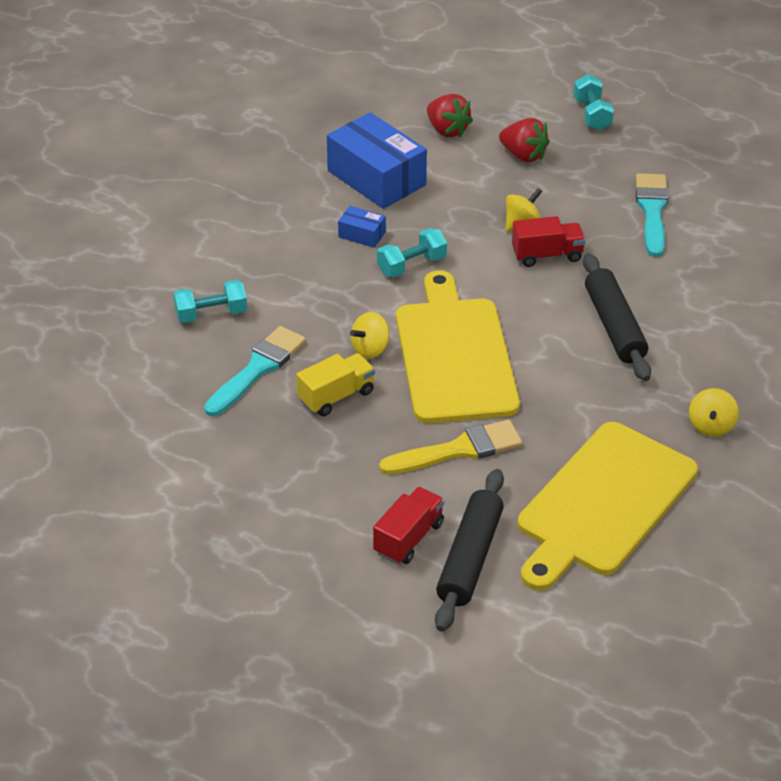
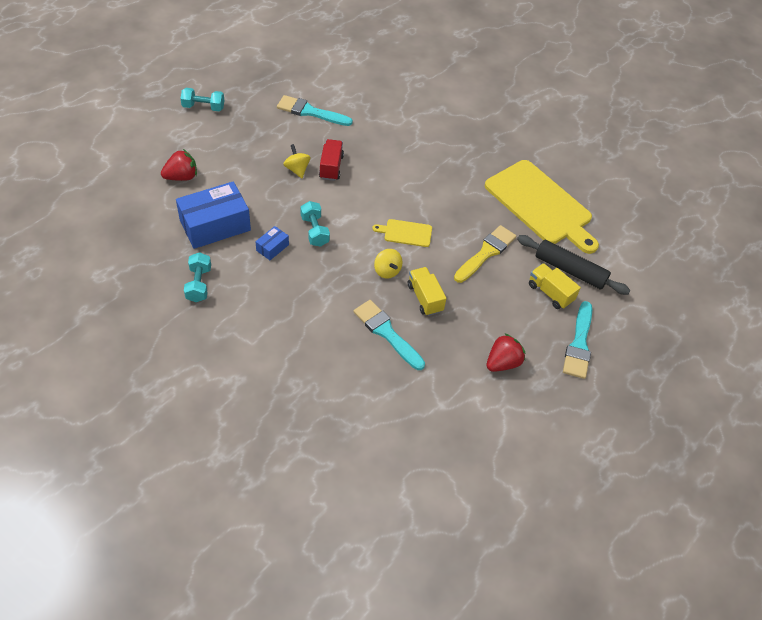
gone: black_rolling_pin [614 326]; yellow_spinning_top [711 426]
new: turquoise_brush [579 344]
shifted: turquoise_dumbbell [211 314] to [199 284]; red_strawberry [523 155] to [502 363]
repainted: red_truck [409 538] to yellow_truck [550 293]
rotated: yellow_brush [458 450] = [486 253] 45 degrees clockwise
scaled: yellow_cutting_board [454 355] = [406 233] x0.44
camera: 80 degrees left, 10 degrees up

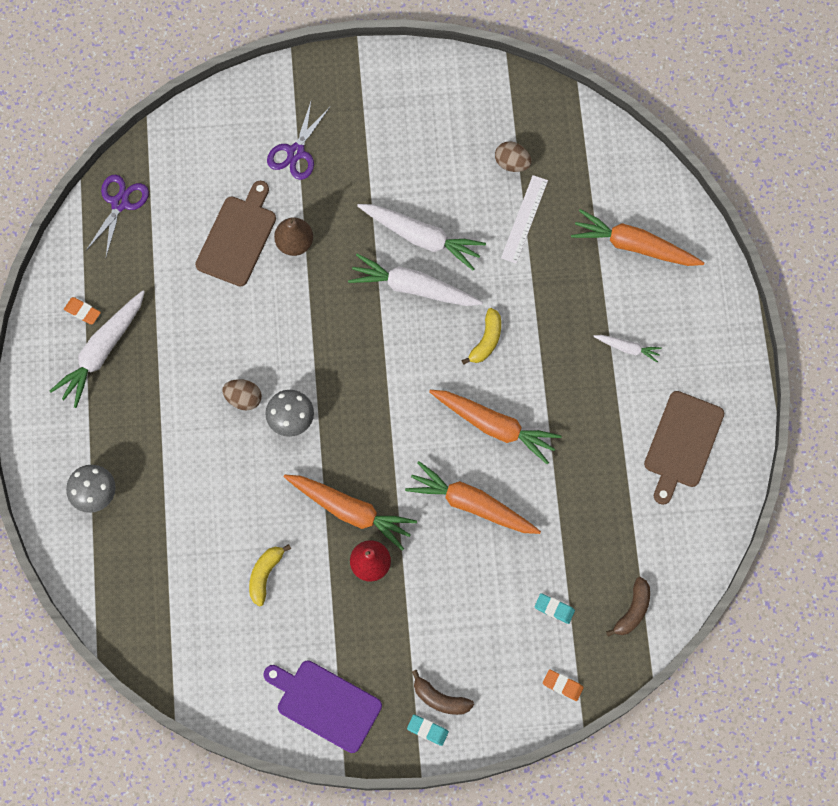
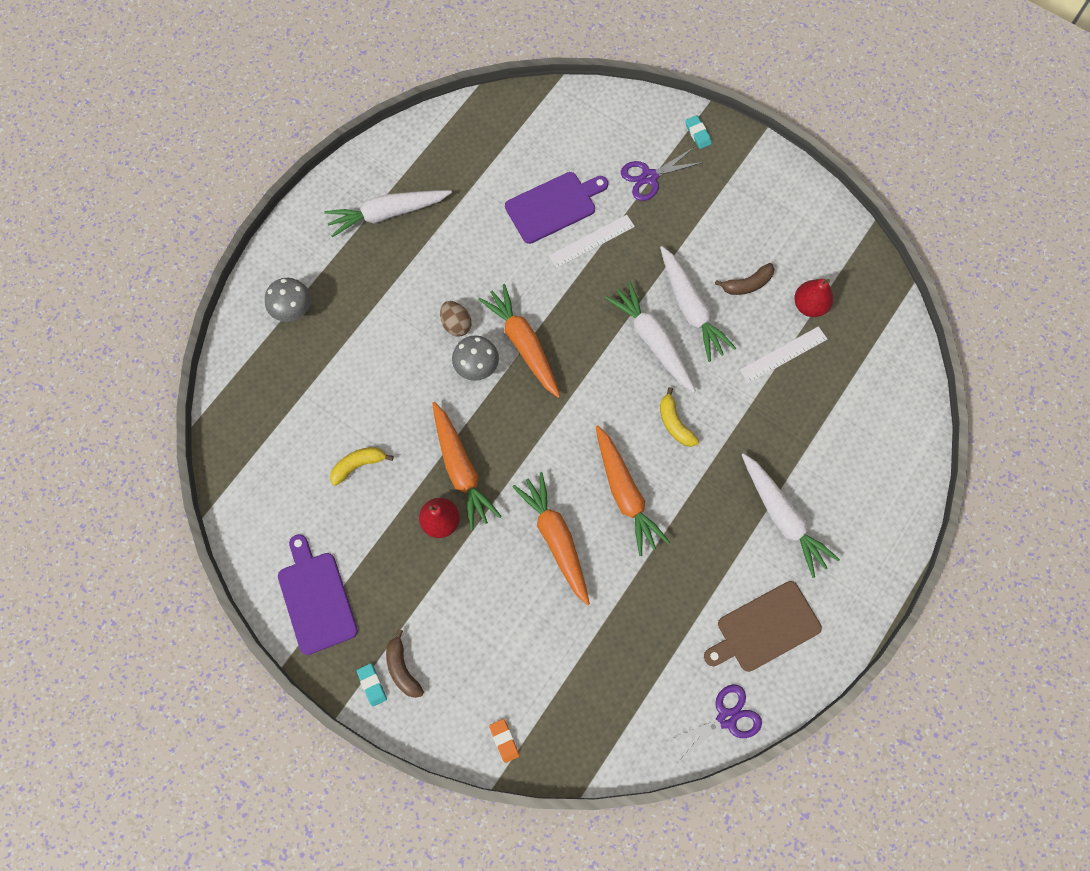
gone: orange_eraser [82 312]
shifted: purple_scissors [120 203] to [726 718]; turquoise_eraser [554 609] to [697 133]; orange_carrot [633 246] to [523 344]; brown_banana [632 610] to [747 284]
swapped: brown_pear [294 243] to white_ruler [591 241]; brown_egg [512 163] to red_pear [809 305]
repainted: brown_cutting_board [238 237] to purple_cutting_board [554 206]
rotated: yellow_banana [486 340] = [674 423] 90 degrees clockwise
scaled: white_carrot [627 348] = [783 517] x1.99
camera: 40 degrees right, 0 degrees up

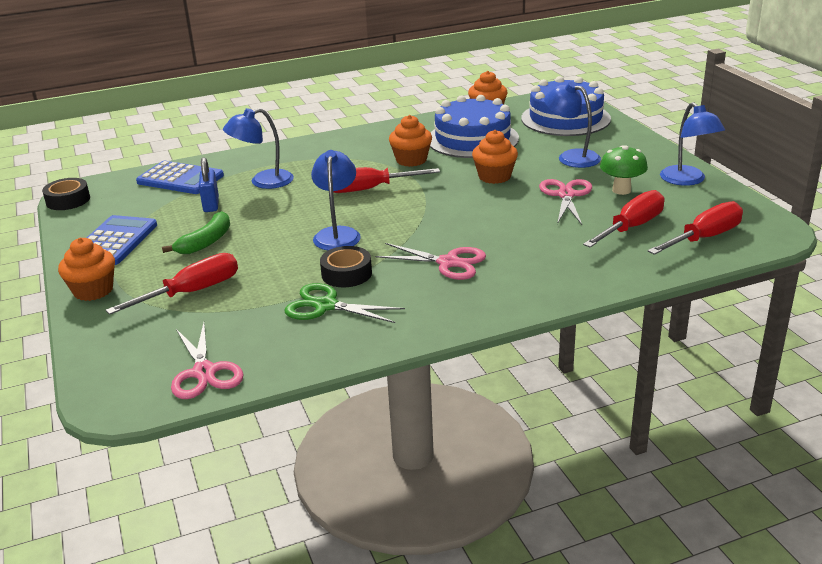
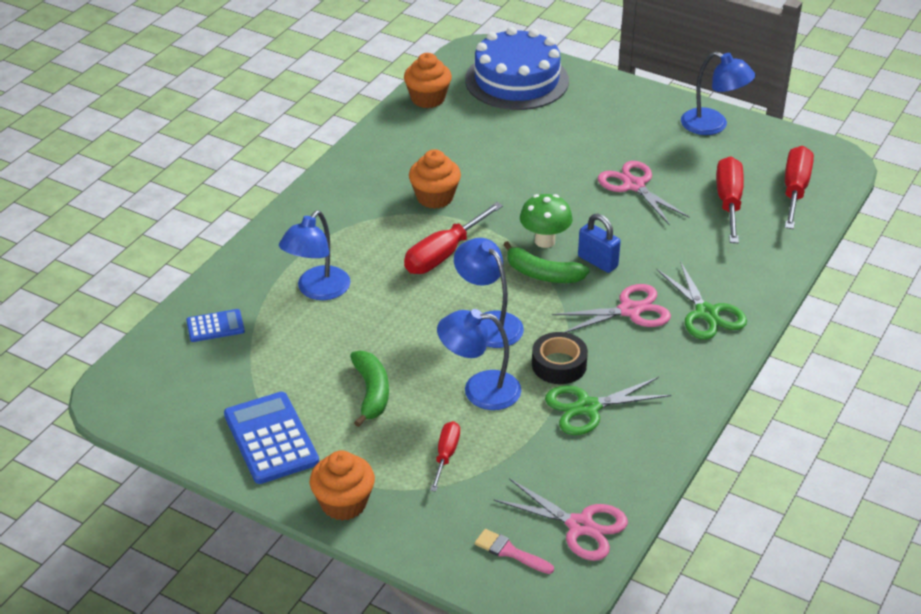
gone: black_tape [68 200]; blue_cake [472 139]; orange_cupcake [494 177]
new: pink_brush [510 552]; green_banana [542 274]; green_scissors [706 313]
shifted: blue_padlock [211 204] to [597 261]; blue_lamp [571 157] to [479 390]; green_mushroom [621 190] to [545 241]
scaled: red_screwdriver [191 292] = [446 455] x0.58; blue_calculator [180 179] = [215 326] x0.55
camera: 40 degrees left, 10 degrees up

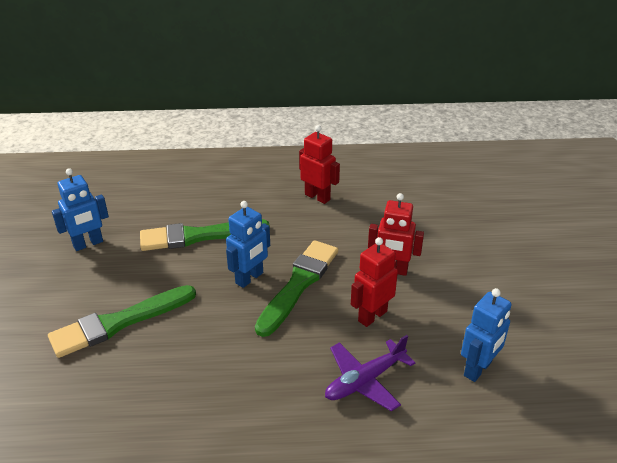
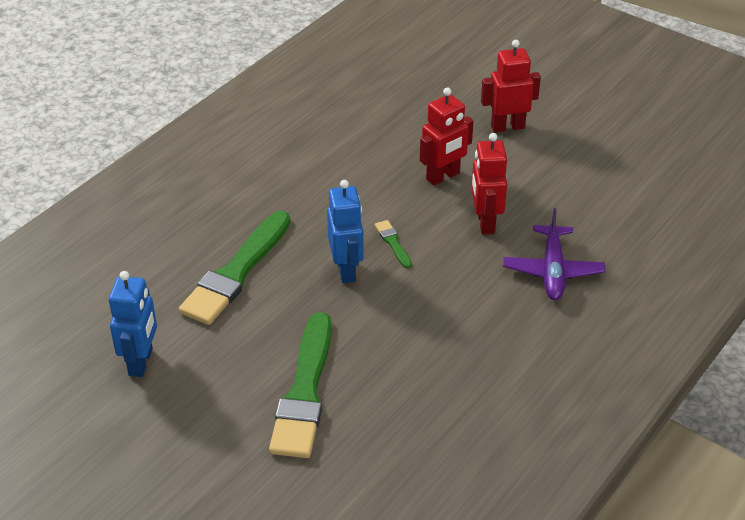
gone: blue_robot [478 369]
shifted: red_robot [317 197] to [507 127]
scaled: green_brush [299 284] = [393 243] x0.42
camera: 50 degrees left, 5 degrees up

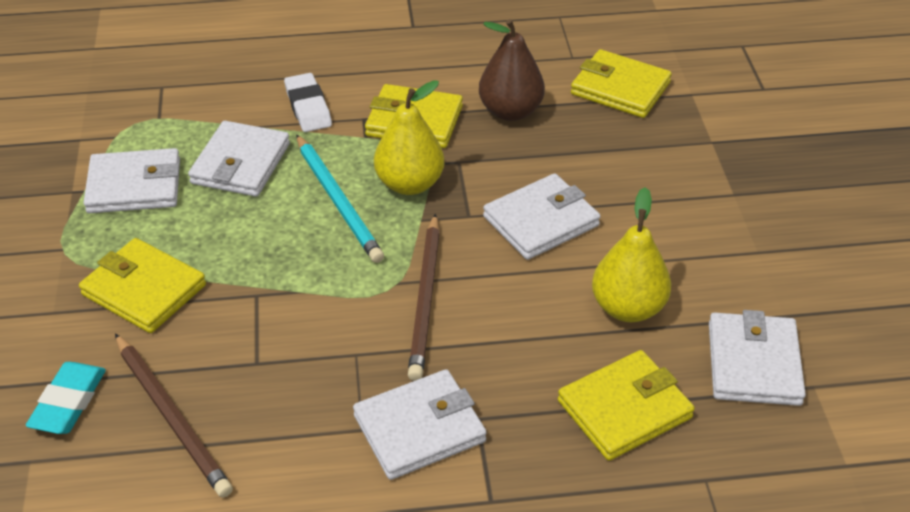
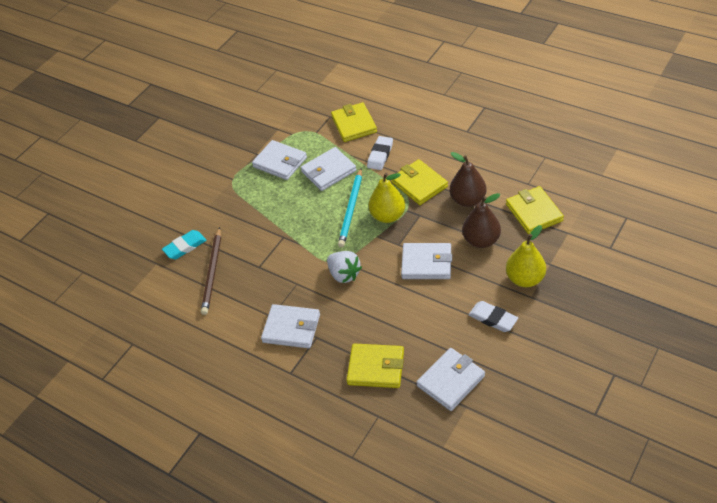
new: brown_pear [481 240]; white_eraser [493 318]
shifted: yellow_wallet [144 290] to [354 124]; yellow_pear [628 308] to [525 279]
swapped: brown_pencil [425 299] to white_strawberry [344 274]
camera: 45 degrees right, 5 degrees up

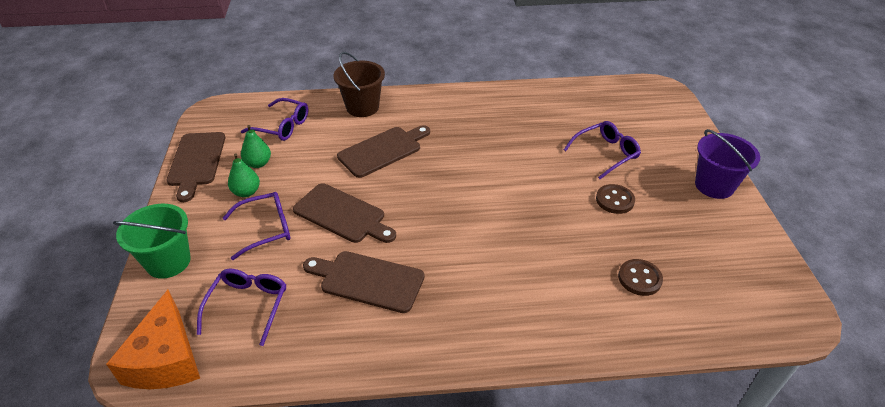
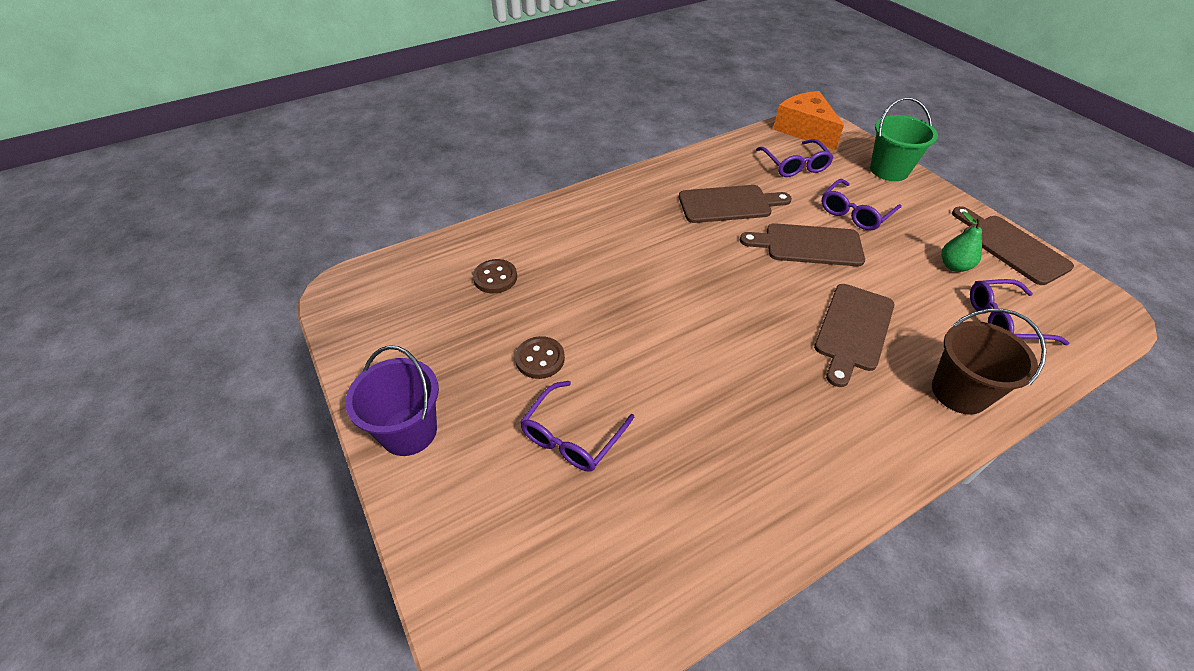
gone: green_pear [246 192]
camera: 155 degrees right, 5 degrees up

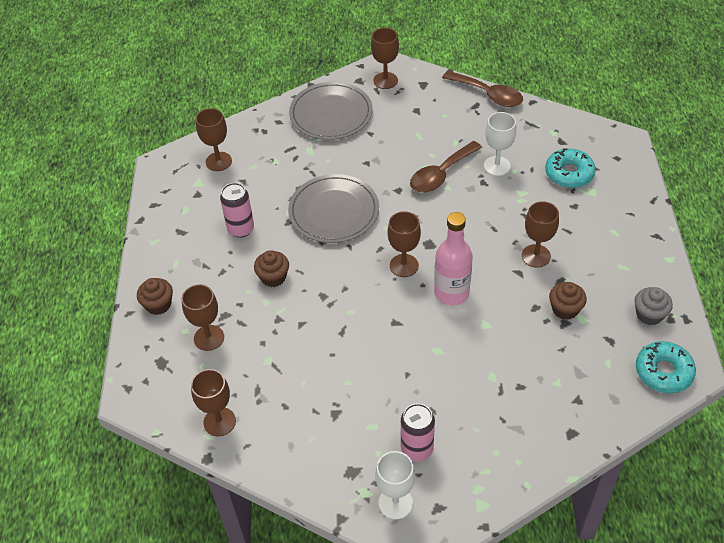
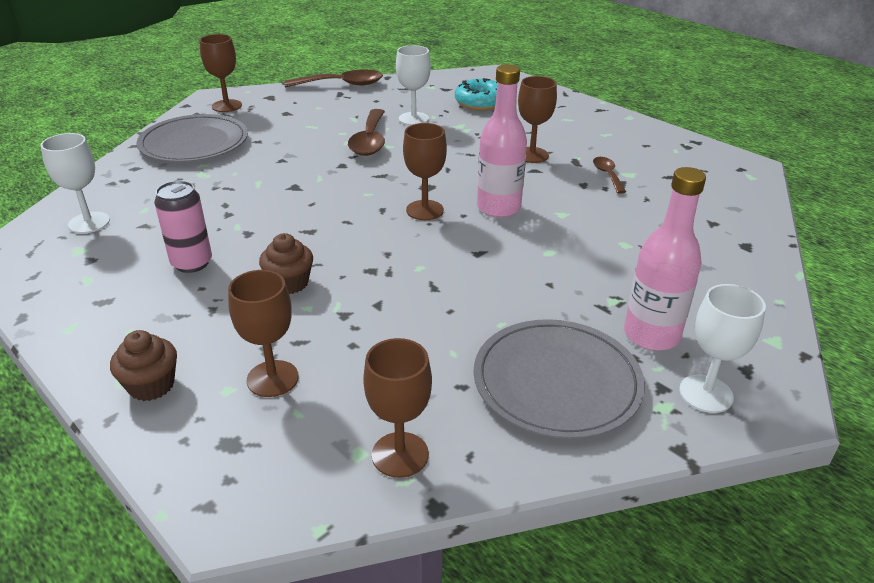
gone: grey_cupcake [649 314]; turquoise_donut [663 372]
shifted: grey_plate [334 211] to [556 382]
swapped: pink_can [417 449] to pink_bottle [651 335]; brown_cupcake [565 309] to brown_spoon [607 175]
repainted: brown_goblet [218 161] to white_goblet [89 223]
camera: 45 degrees left, 15 degrees down

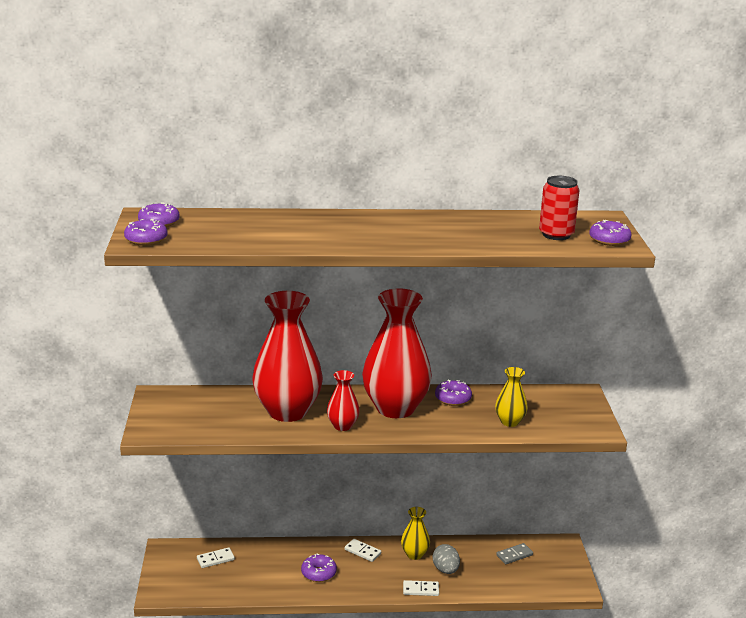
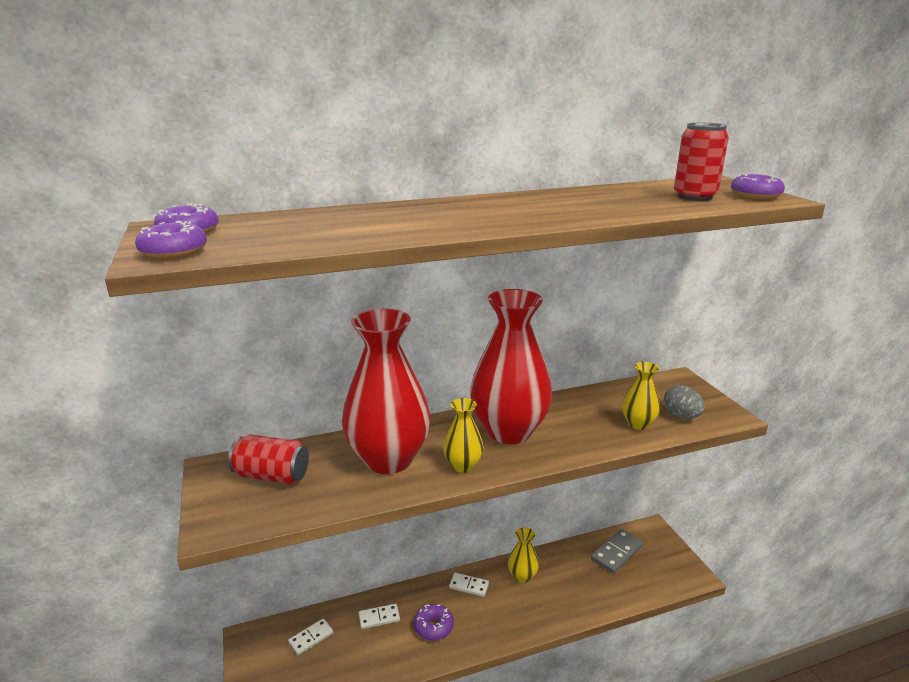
gone: purple_donut [453 399]
new: red_can [272 475]
shifted: white_domino [420 590] to [379 618]; grey_egg [445 570] to [681 416]
repainted: red_vase [342 426] to yellow_vase [463 465]
scaled: grey_domino [514 555] = [616 553] x1.57
camera: 15 degrees left, 0 degrees up

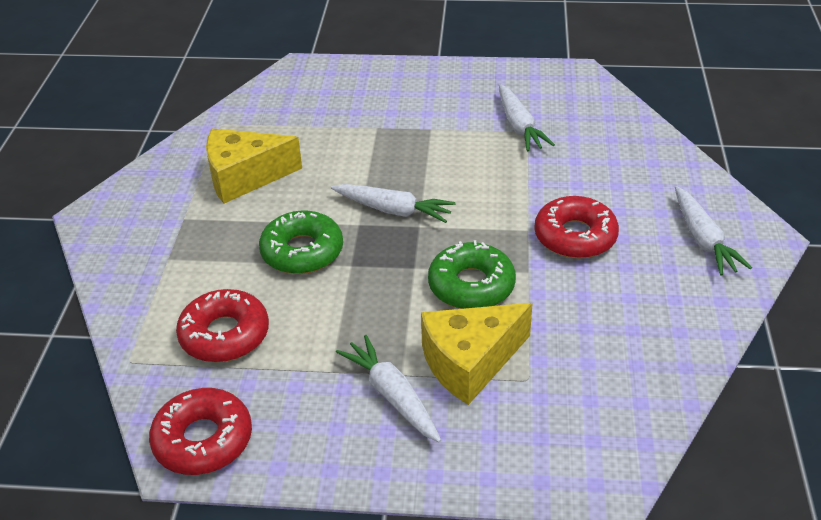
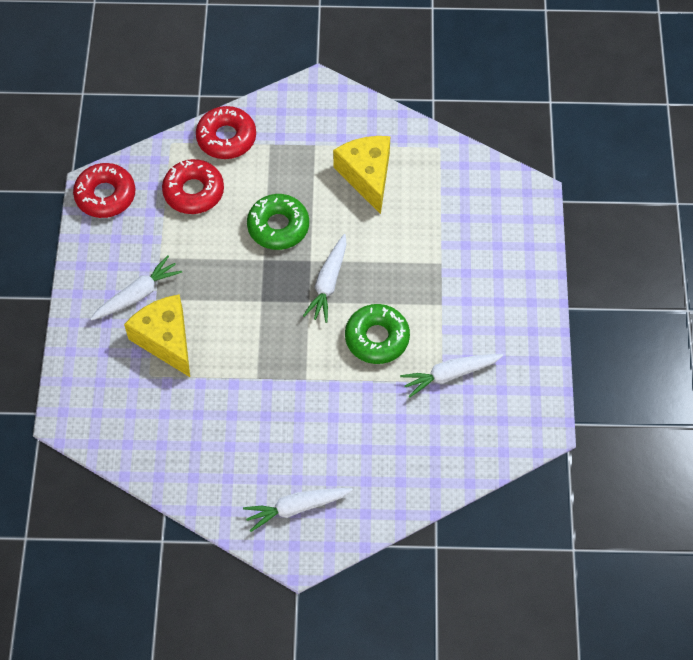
shifted: green_donut [471 285] to [377 338]; red_donut [575 236] to [226 138]
camera: 85 degrees right, 20 degrees up

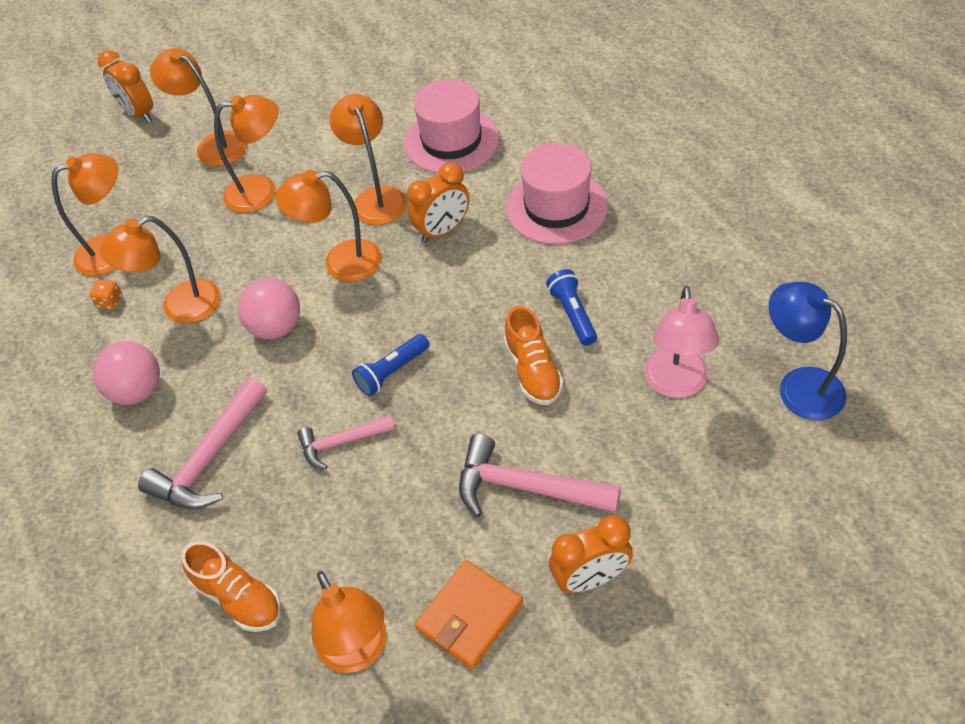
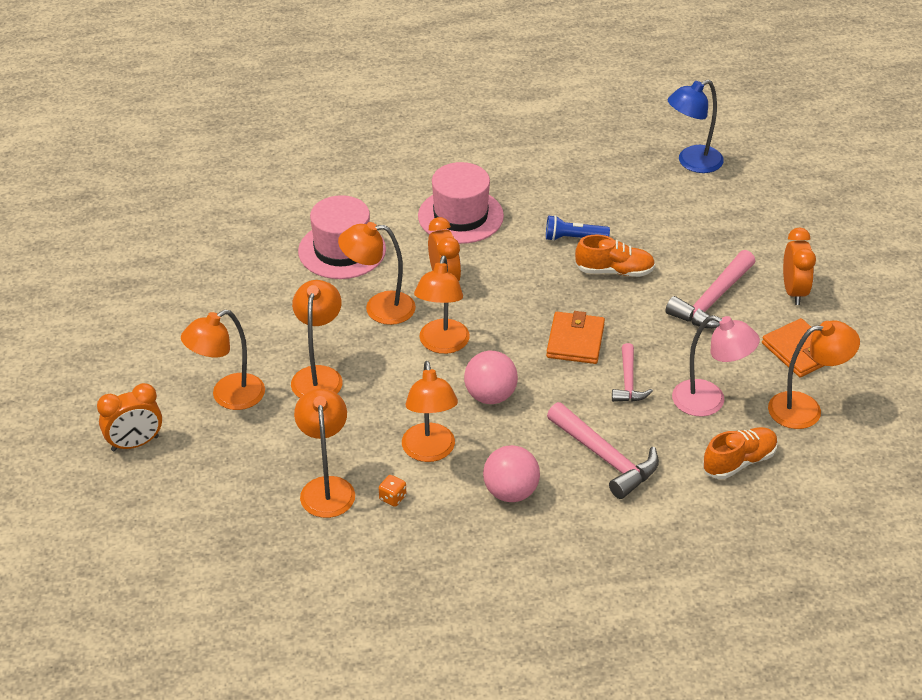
shifted: pink_lamp [676 384] to [709 402]
swapped: blue_flashlight [392 372] to orange_wallet [575 341]
camera: 75 degrees left, 10 degrees down

